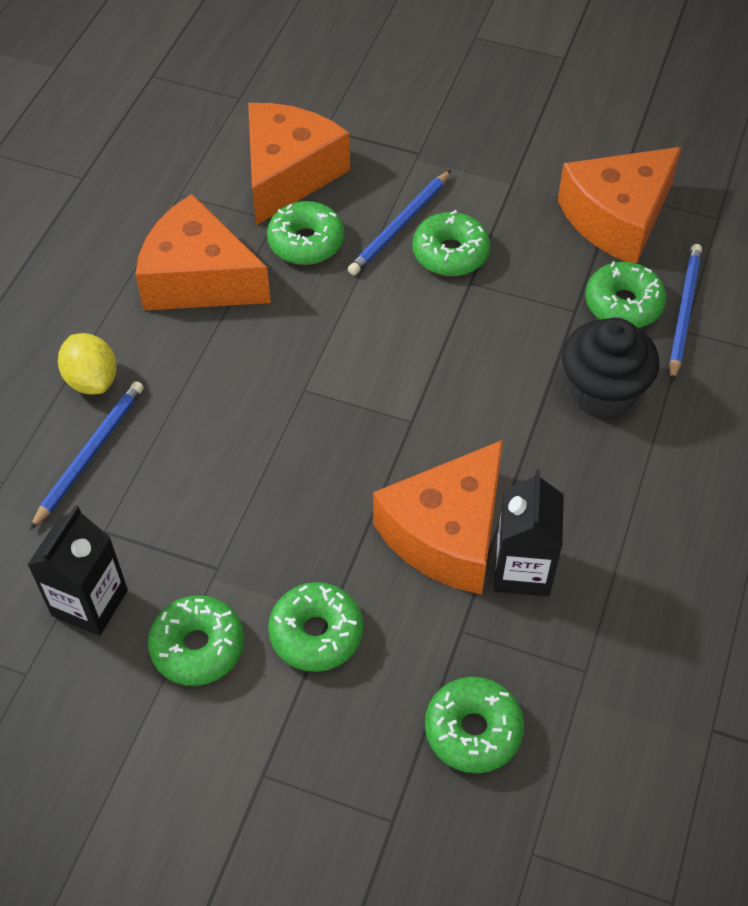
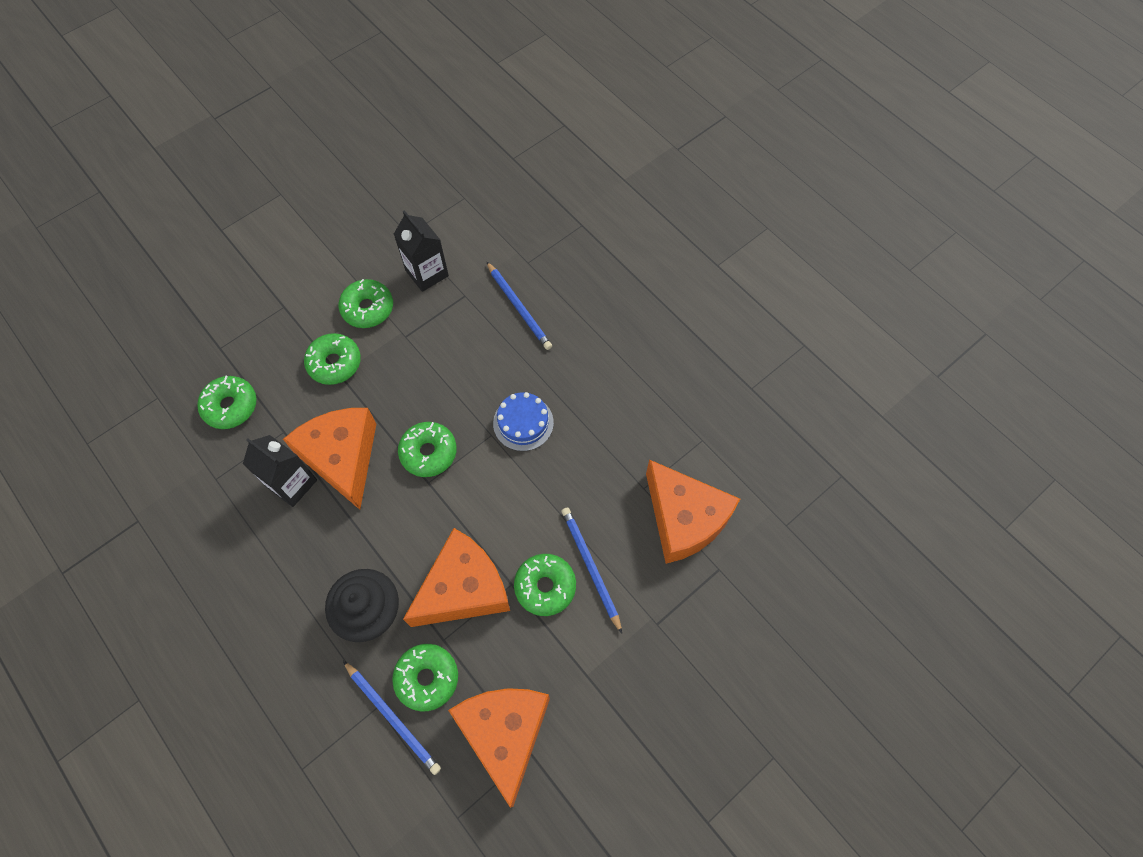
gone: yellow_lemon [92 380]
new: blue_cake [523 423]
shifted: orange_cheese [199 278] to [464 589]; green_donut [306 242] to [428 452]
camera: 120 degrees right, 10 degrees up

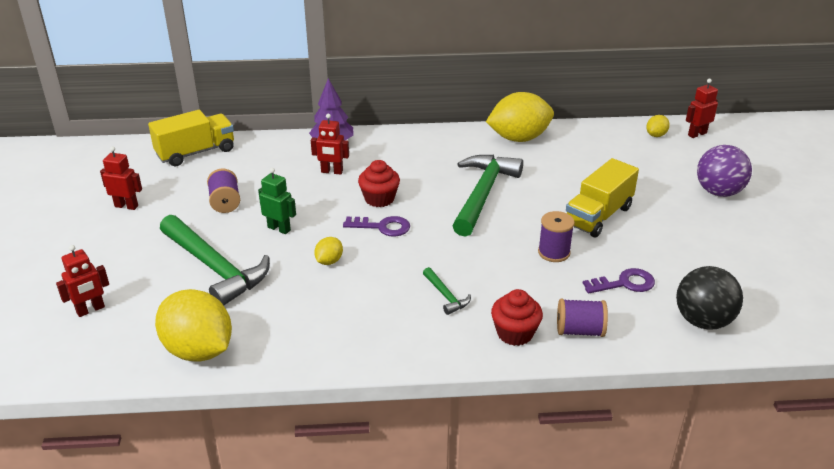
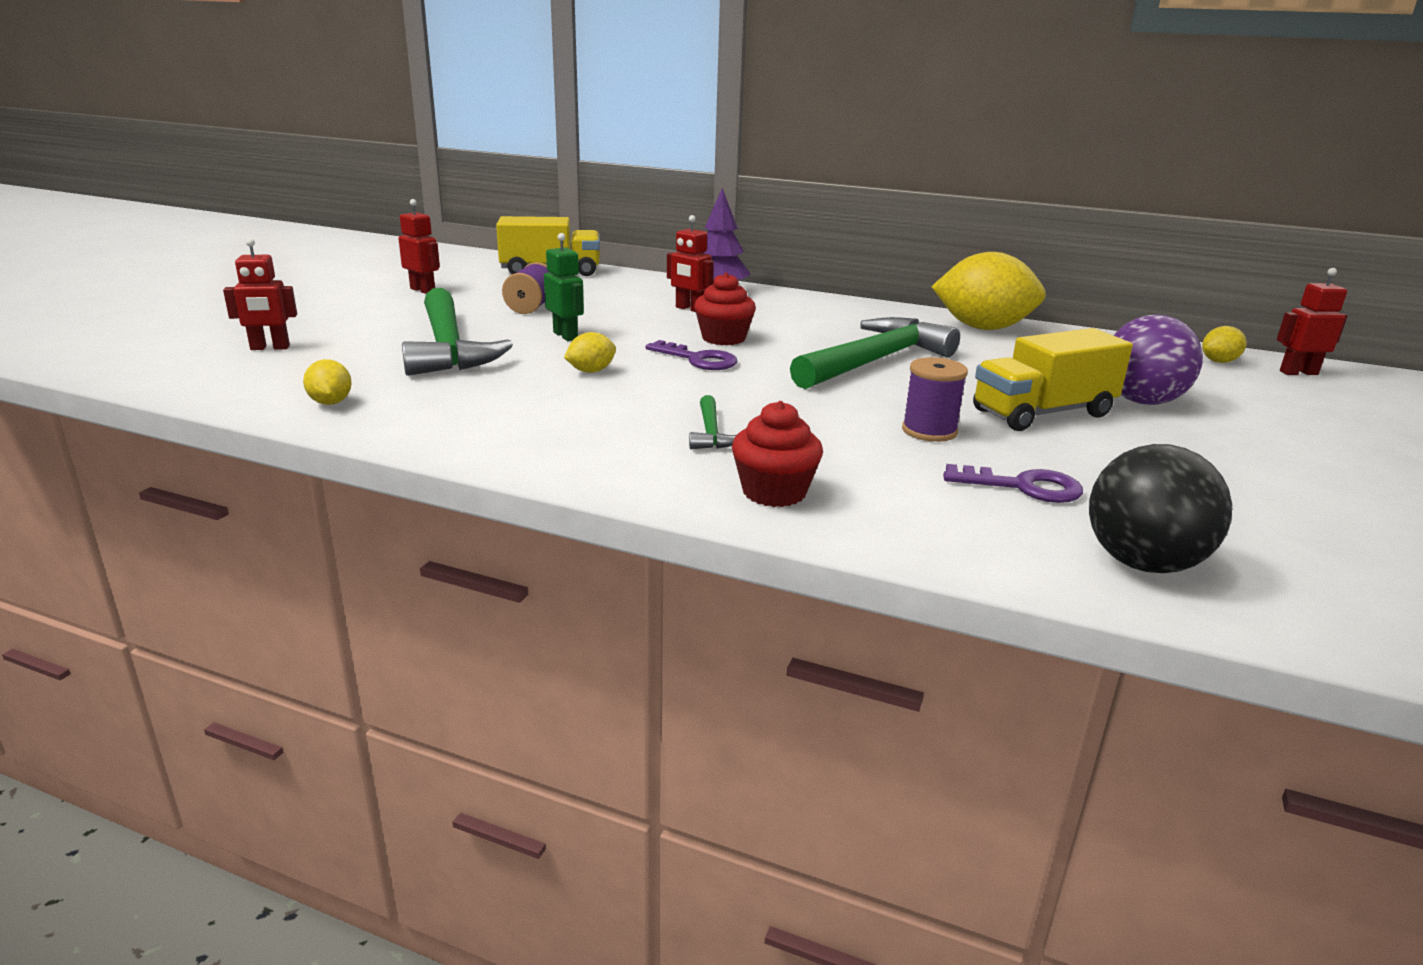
gone: purple_spool [579 331]
shifted: purple_ball [718 192] to [1141 401]
scaled: yellow_lemon [199 350] = [330 403] x0.45
camera: 25 degrees right, 10 degrees down

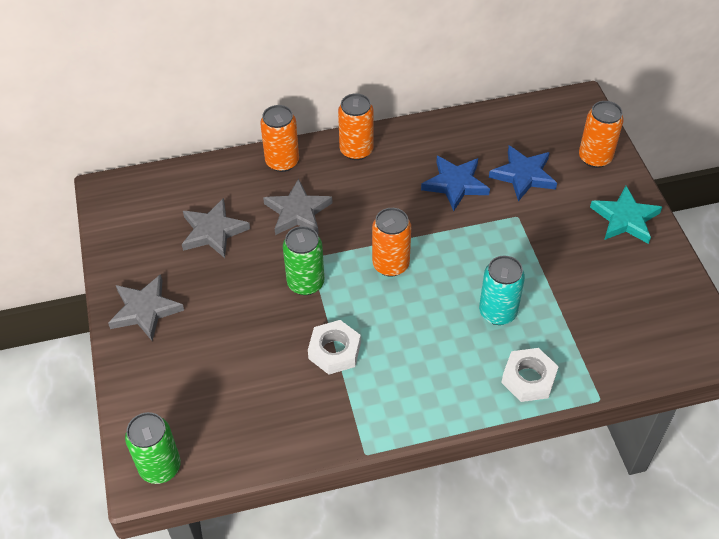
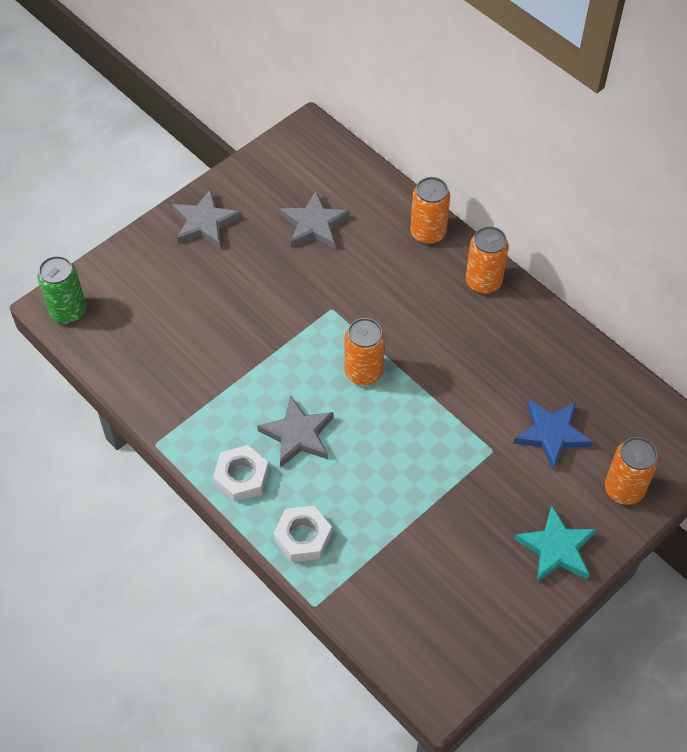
gone: green_can [305 283]; blue_star [455 184]; turquoise_can [497 312]
shifted: grey_star [297 212] to [298 435]; white_nut [334 351] to [241 477]
camera: 60 degrees right, 5 degrees up

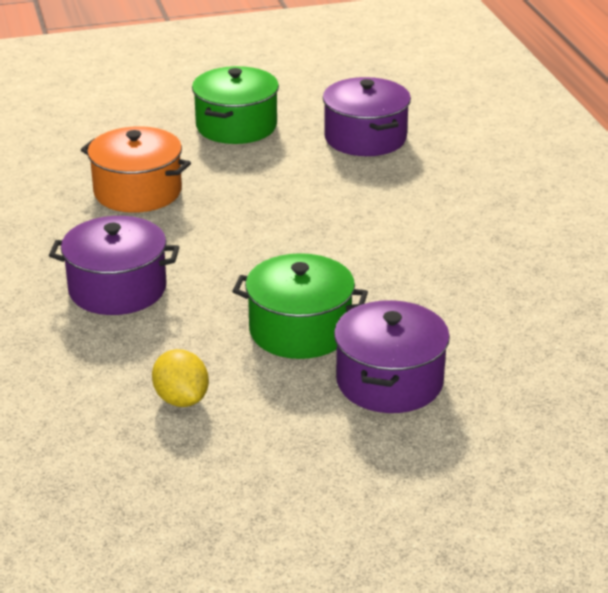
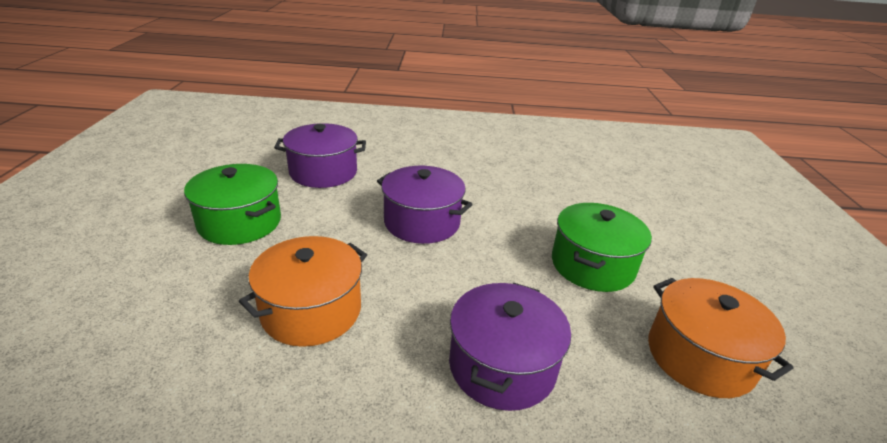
shifted: purple_pot [389 381] to [422 222]
swapped: yellow_lemon [181 399] to orange_pot [699 356]
camera: 75 degrees left, 0 degrees up

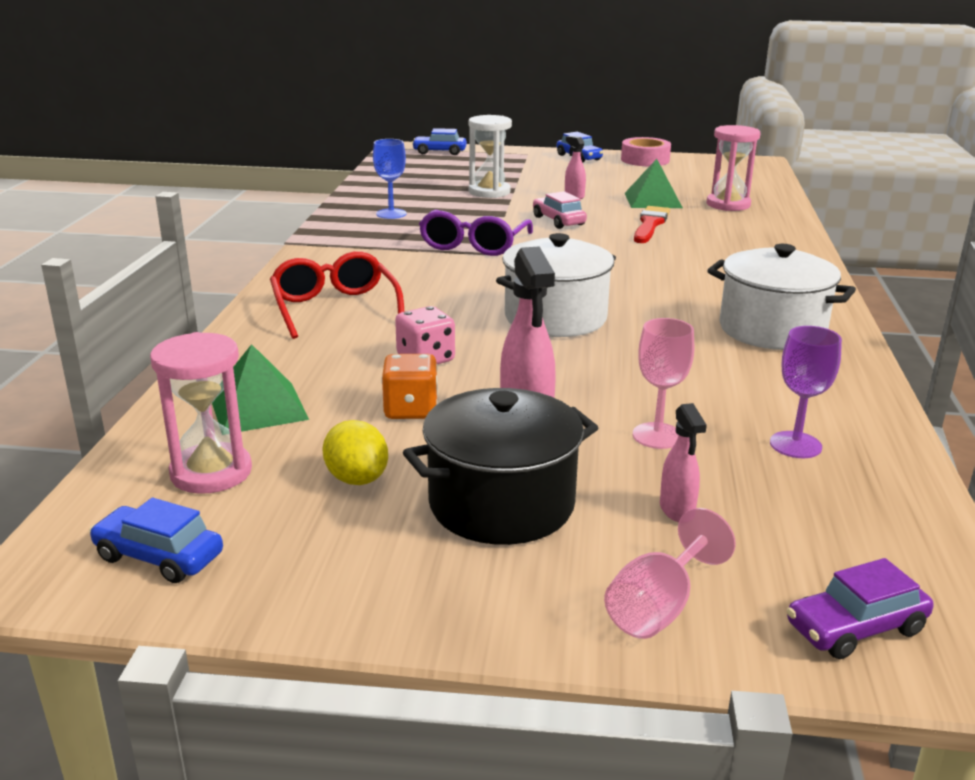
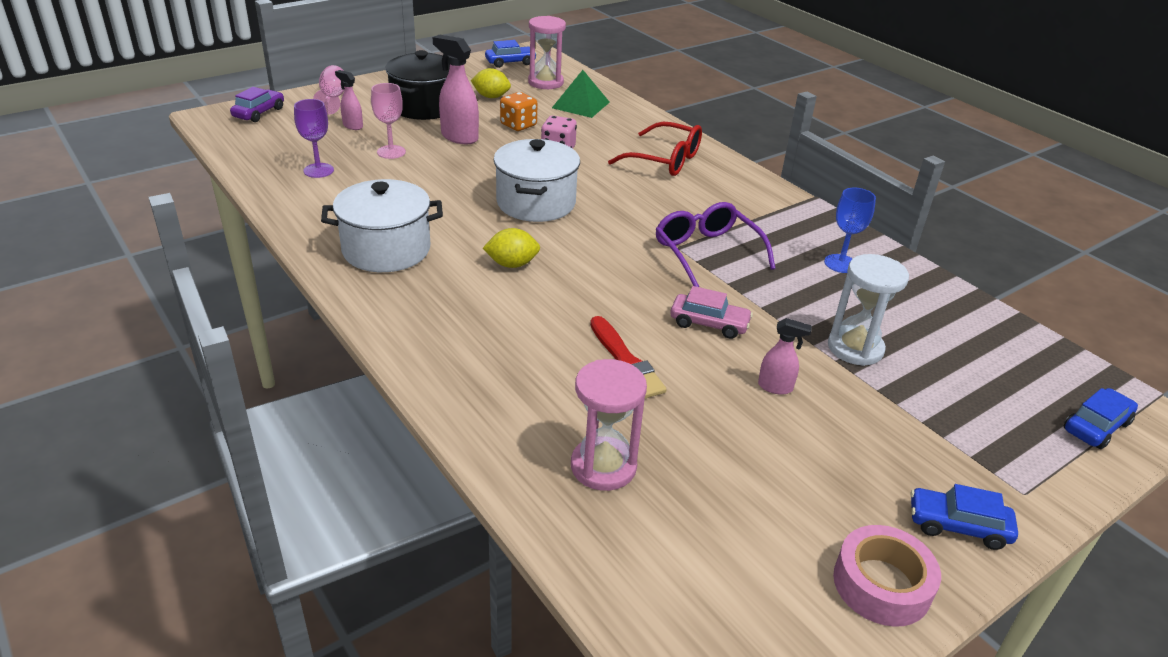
gone: green_pyramid [653 200]
new: yellow_lemon [512 264]
camera: 135 degrees right, 10 degrees up

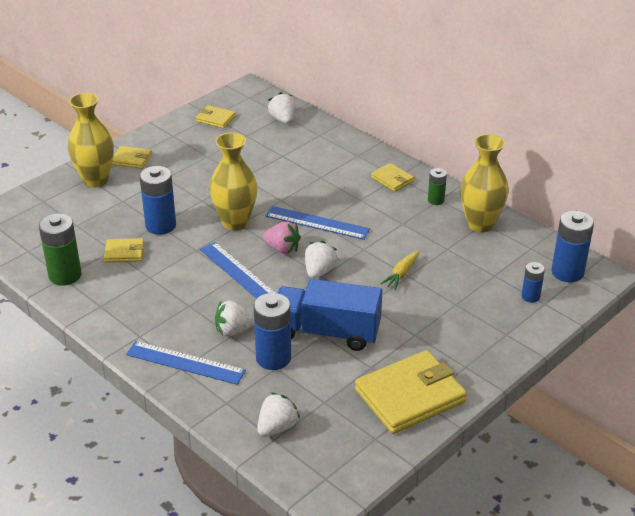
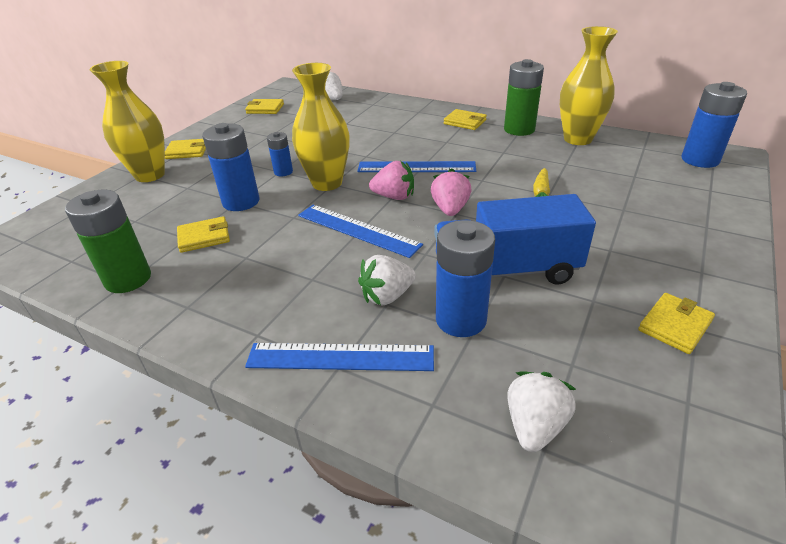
shifted: blue_battery [530 296] to [283 172]
repainted: white_strawberry [319 271] to pink_strawberry [450 209]
scaled: yellow_wallet [410 396] = [675 325] x0.49; green_battery [436 200] = [519 129] x1.79
camera: 15 degrees left, 0 degrees up

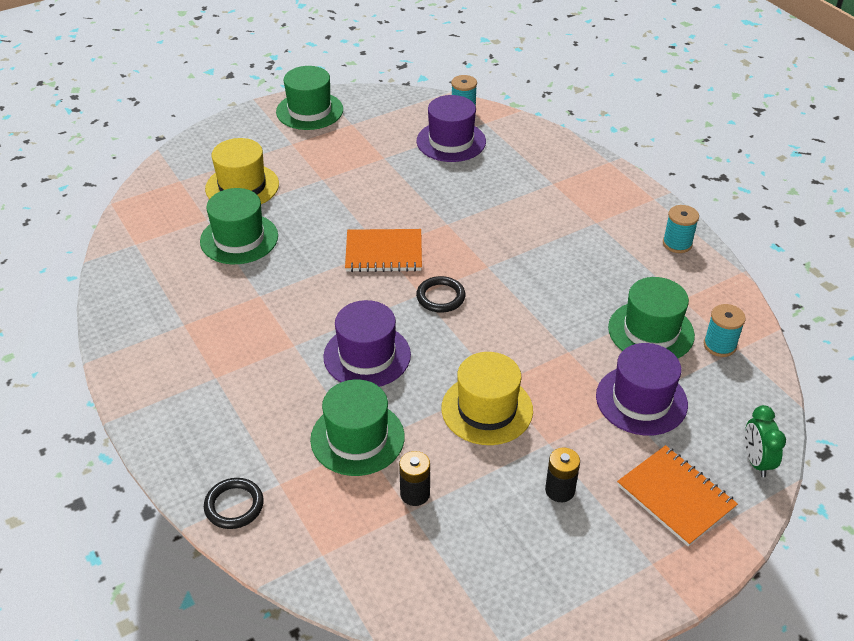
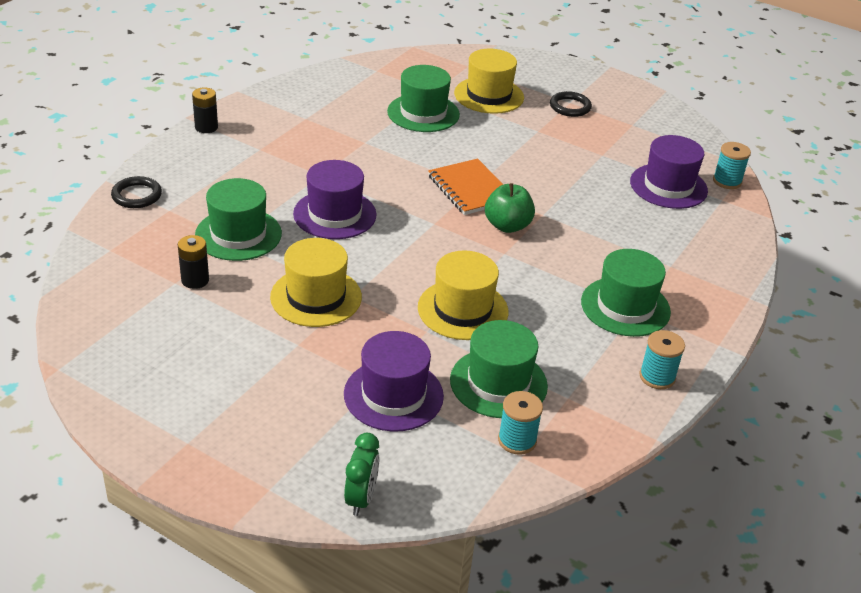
gone: orange_notebook [675 497]
new: yellow_hat [463 309]; green_apple [507 226]
shifted: green_hat [309 111] to [625 307]; black_ring [440 297] to [570 107]; black_battery [560 490] to [206 127]
rotated: green_clock [756 461] = [361 498] 135 degrees clockwise
camera: 60 degrees right, 5 degrees down

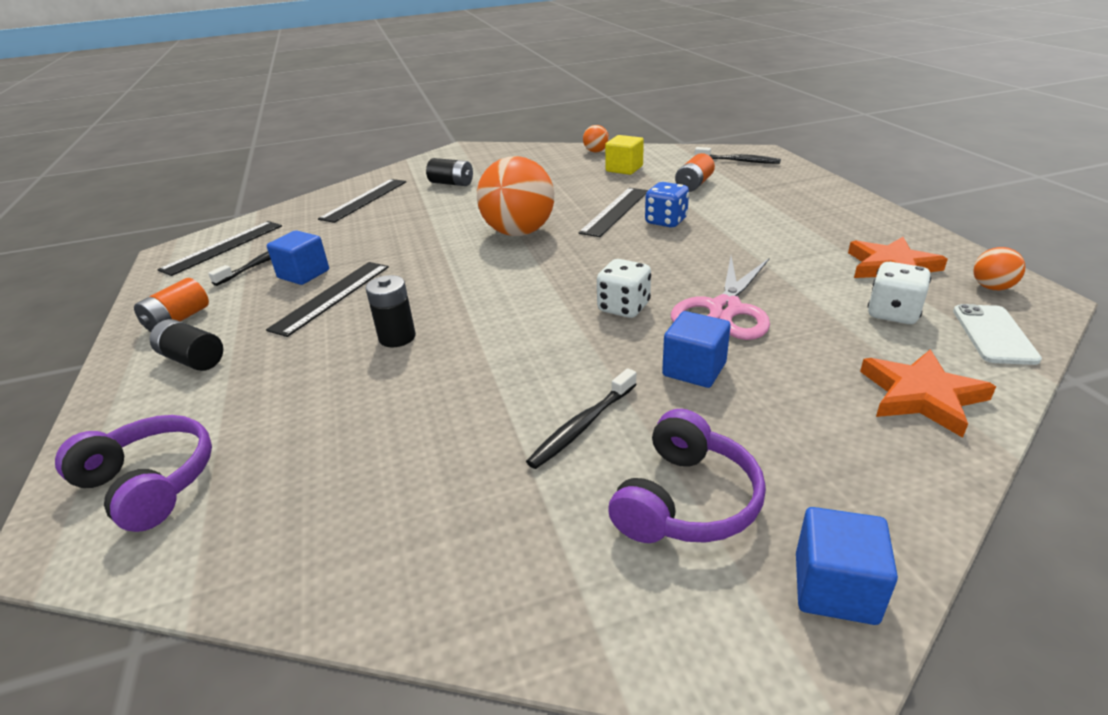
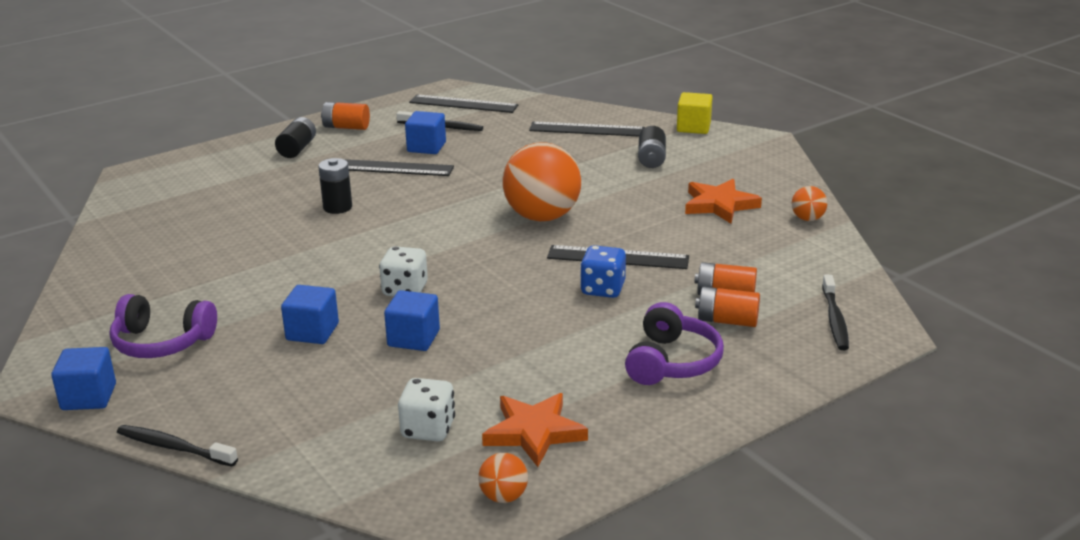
gone: white_phone [993 334]
new: orange_battery [727 321]
shifted: purple_headphones [150 483] to [672 362]; black_toothbrush [582 426] to [174 447]; yellow_cube [624 169] to [693 127]; orange_star [921 396] to [719 205]
swapped: pink_scissors [724 309] to blue_cube [413 338]
camera: 70 degrees right, 5 degrees down

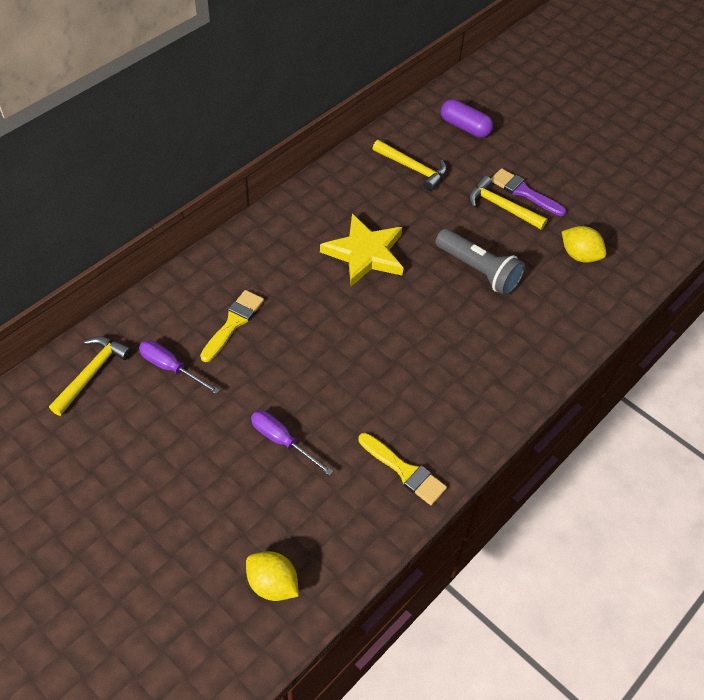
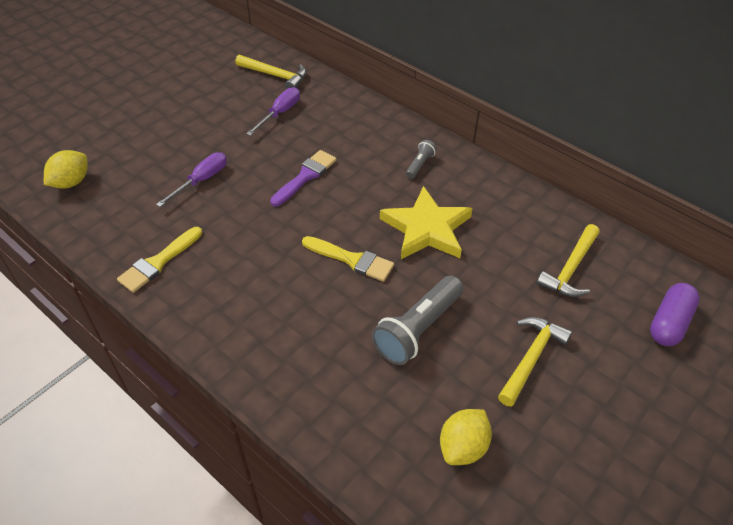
new: grey_flashlight [420 164]
shifted: yellow_brush [233 323] to [352 259]; purple_brush [524 192] to [305 176]
camera: 90 degrees right, 5 degrees down

